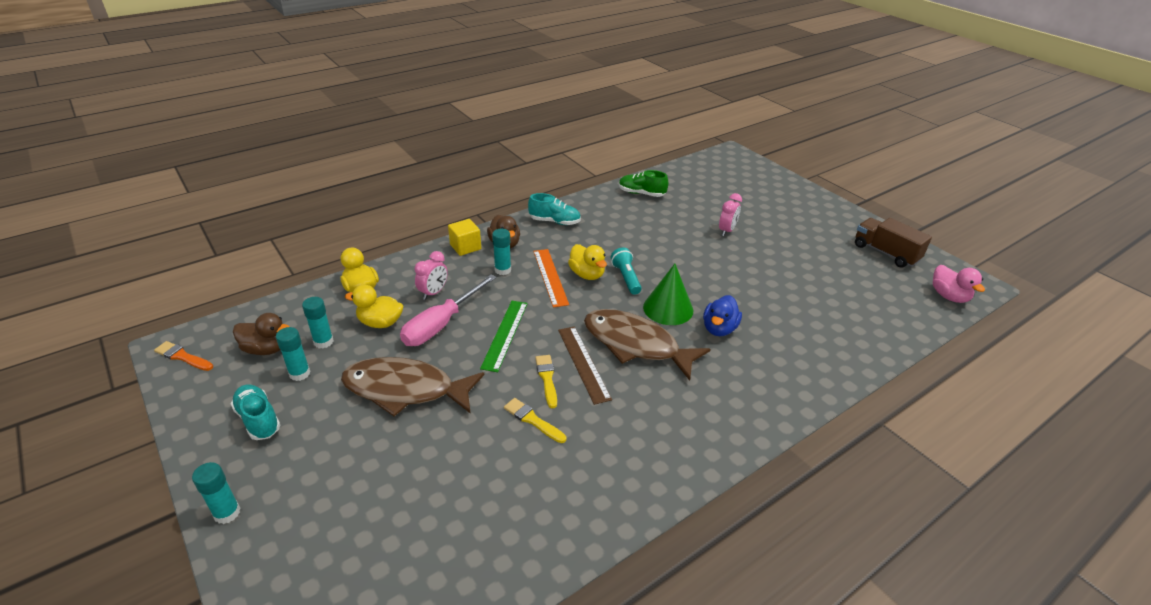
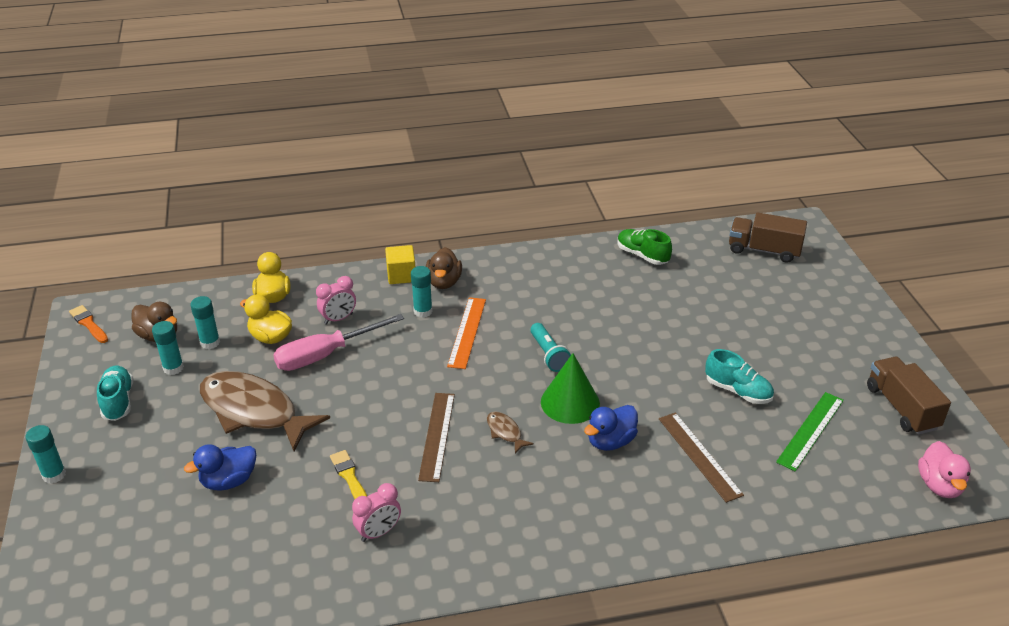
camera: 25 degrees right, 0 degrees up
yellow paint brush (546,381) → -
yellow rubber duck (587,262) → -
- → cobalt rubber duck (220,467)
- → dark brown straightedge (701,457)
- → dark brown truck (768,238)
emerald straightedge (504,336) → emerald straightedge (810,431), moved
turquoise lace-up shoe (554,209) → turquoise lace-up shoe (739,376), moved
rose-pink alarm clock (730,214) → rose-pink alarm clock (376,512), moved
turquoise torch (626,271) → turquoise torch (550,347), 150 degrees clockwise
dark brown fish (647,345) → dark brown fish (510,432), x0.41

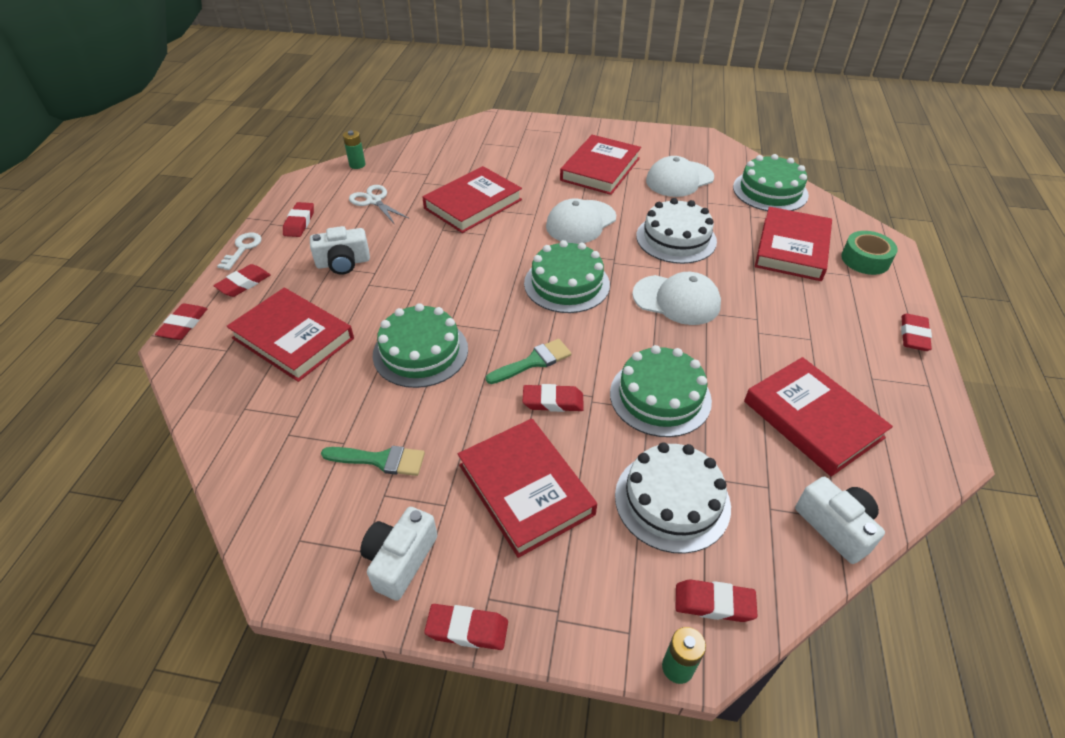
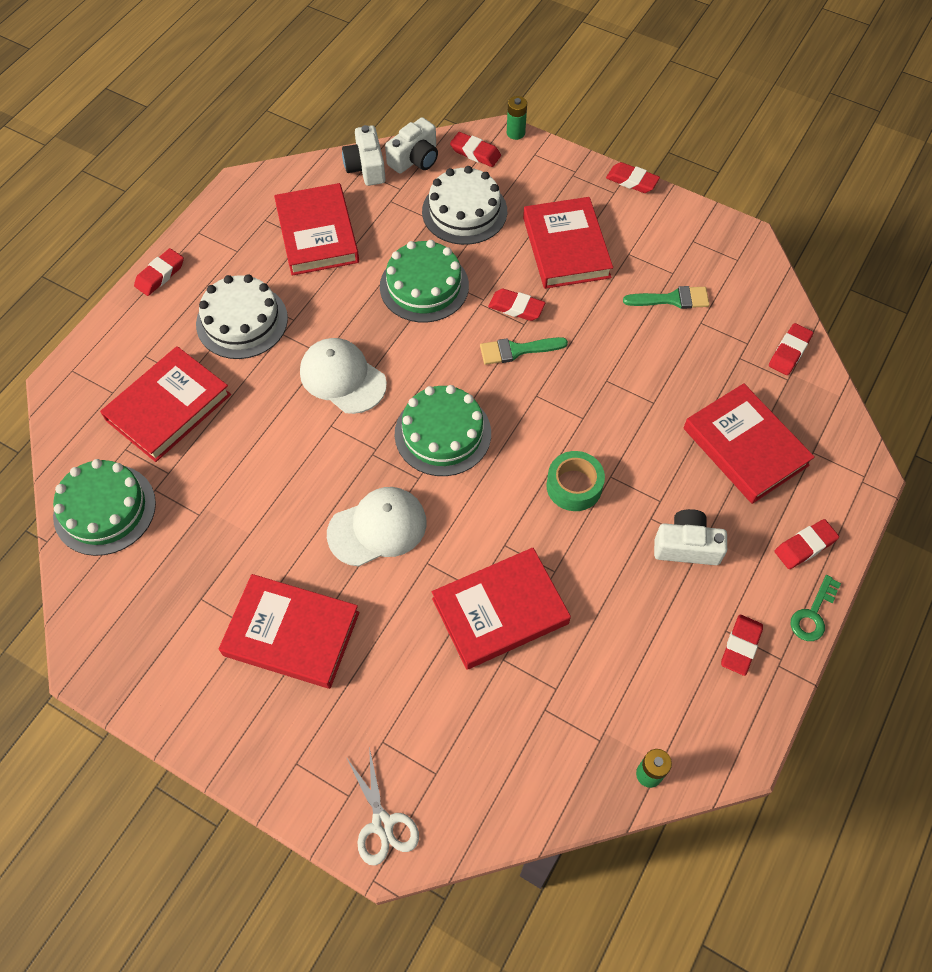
camera: 160 degrees left, 15 degrees up
emerald cake (420,345) → -
white baseball cap (680,176) → -
red pencil eraser (181,322) → red pencil eraser (791,349), moved
white shears (378,204) → white shears (382,806), moved
white photo camera (398,554) → white photo camera (411,145), moved
white cake (676,231) → white cake (242,316), moved
emerald tape (869,253) → emerald tape (575,481), moved
white key (239,251) → emerald key (816,608)
emerald paint brush (373,461) → emerald paint brush (666,297), 150 degrees clockwise
red hardback (600,165) → red hardback (289,631), 60 degrees clockwise

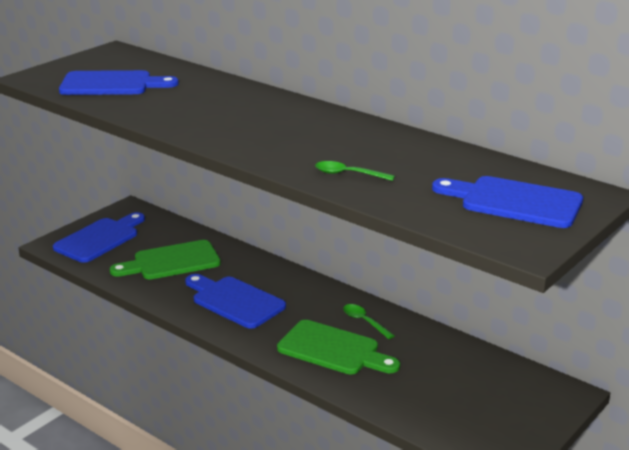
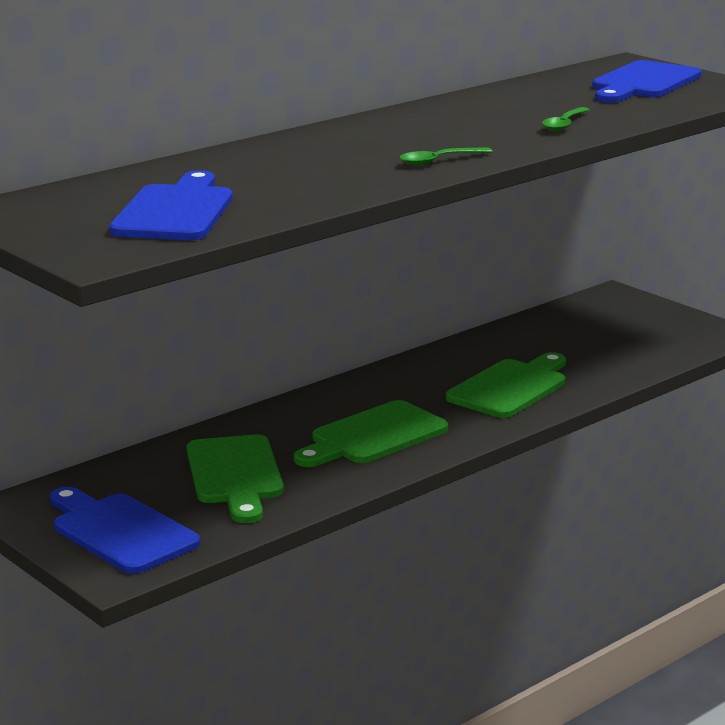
camera: 80 degrees left, 5 degrees down
emerald tablespoon (368,321) → emerald tablespoon (446,156), moved
cobalt chopping board (235,301) → emerald chopping board (371,433)

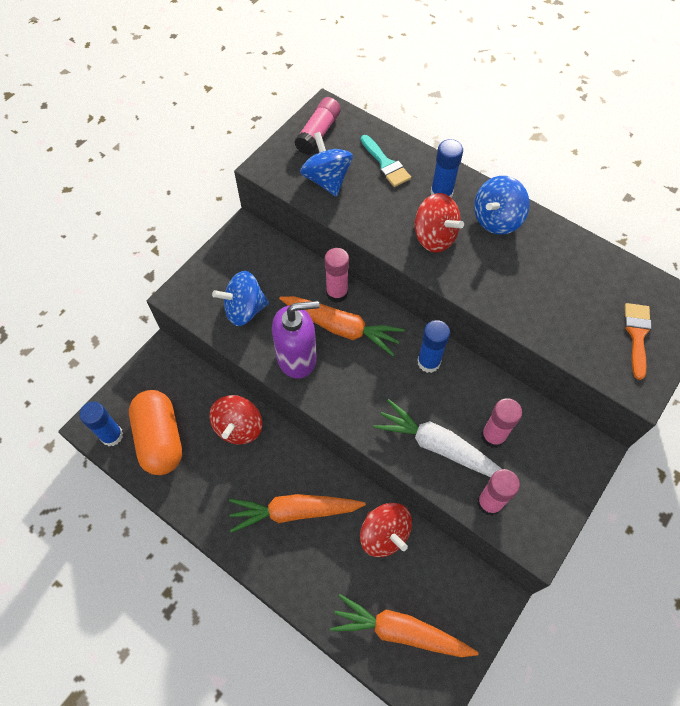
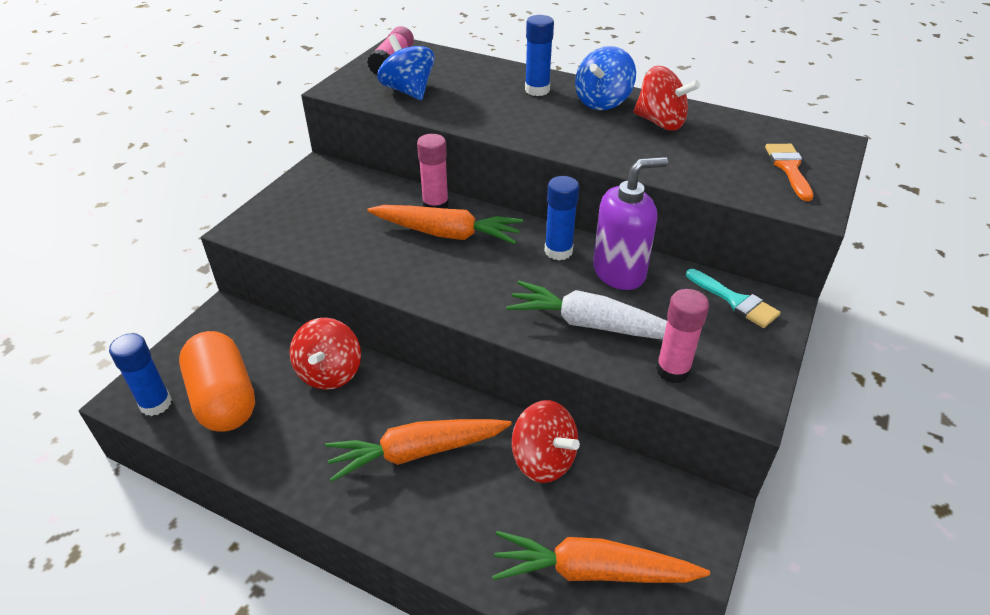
camera: 10 degrees left, 20 degrees down
cobalt toy top (240,298) → -
rose-pink glue (501,423) → -
royal purple soap pump (296,340) → royal purple soap pump (630,223), moved
turquoise paint brush (386,161) → turquoise paint brush (733,298), moved
red toy top (439,223) → red toy top (666,98), moved

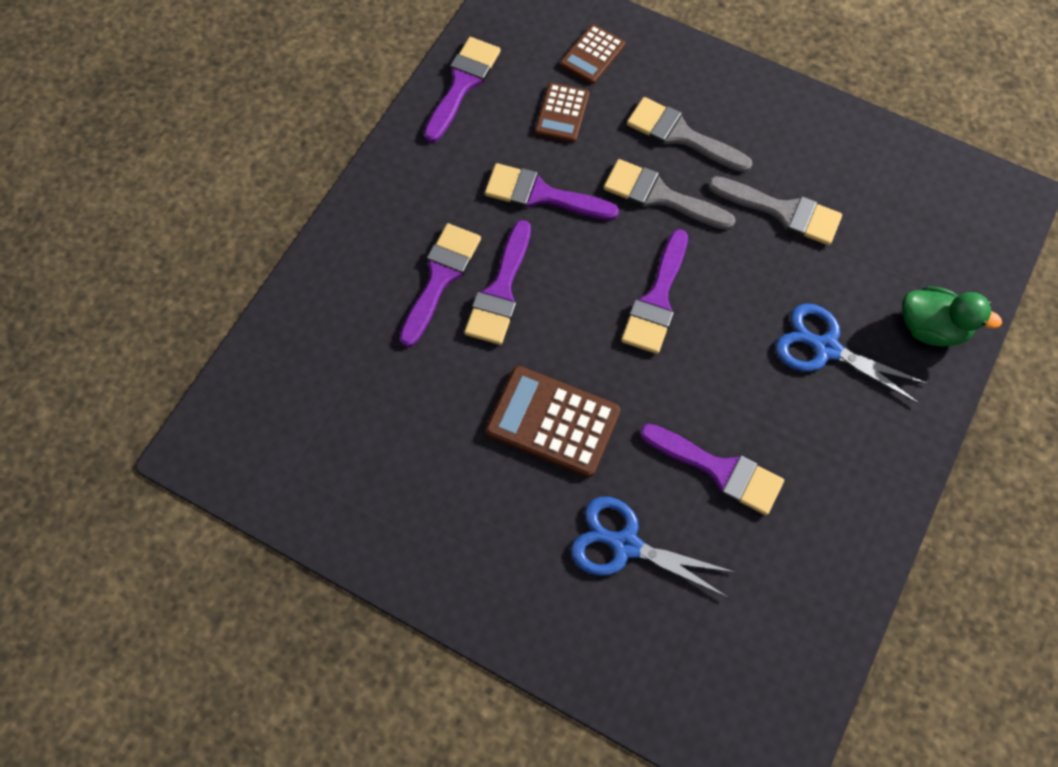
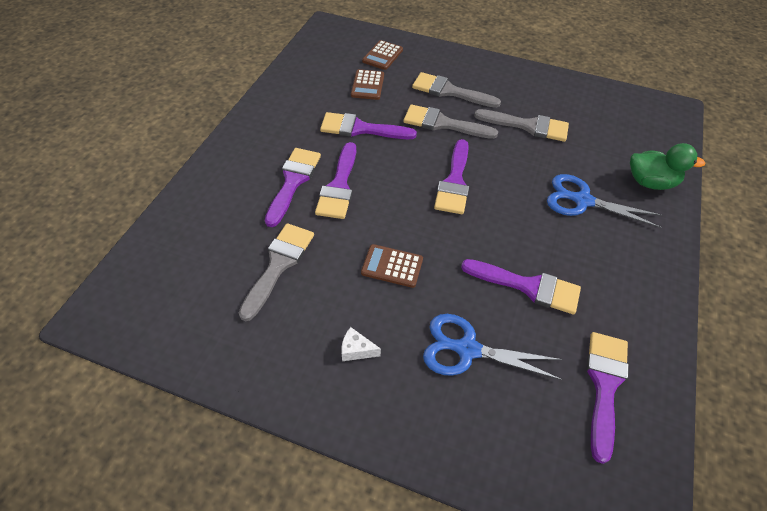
camera: 10 degrees left, 15 degrees down
- → ash-grey paint brush (276,272)
- → white piece of cheese (361,344)
royal purple paint brush (462,90) → royal purple paint brush (607,398), moved
dark brown calculator (553,421) → dark brown calculator (392,266), x0.60

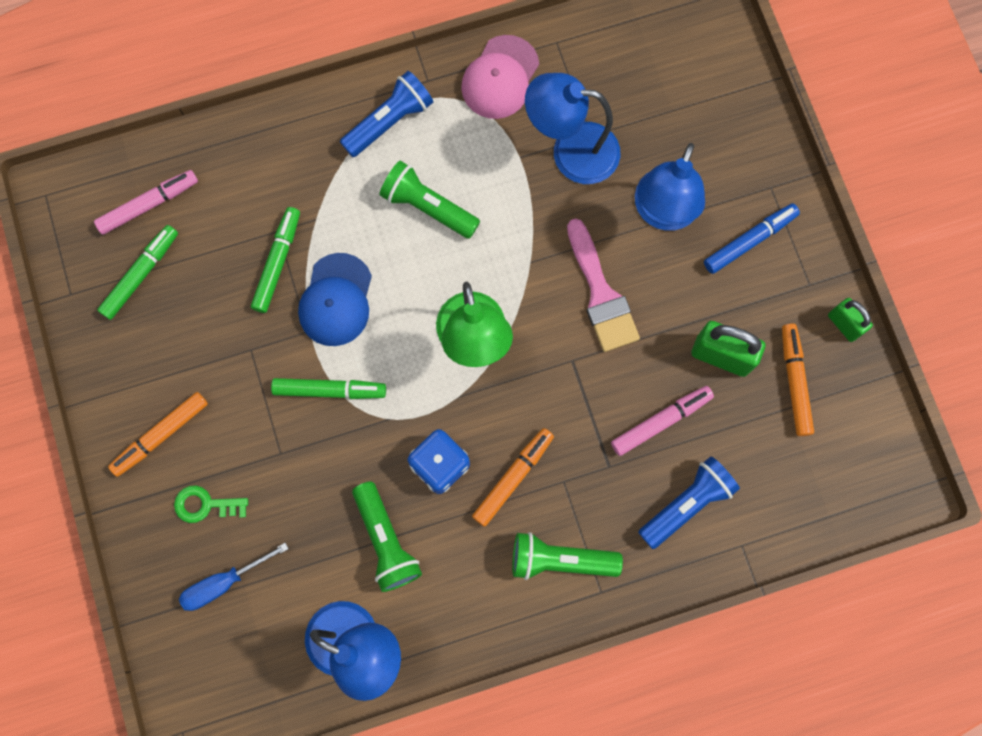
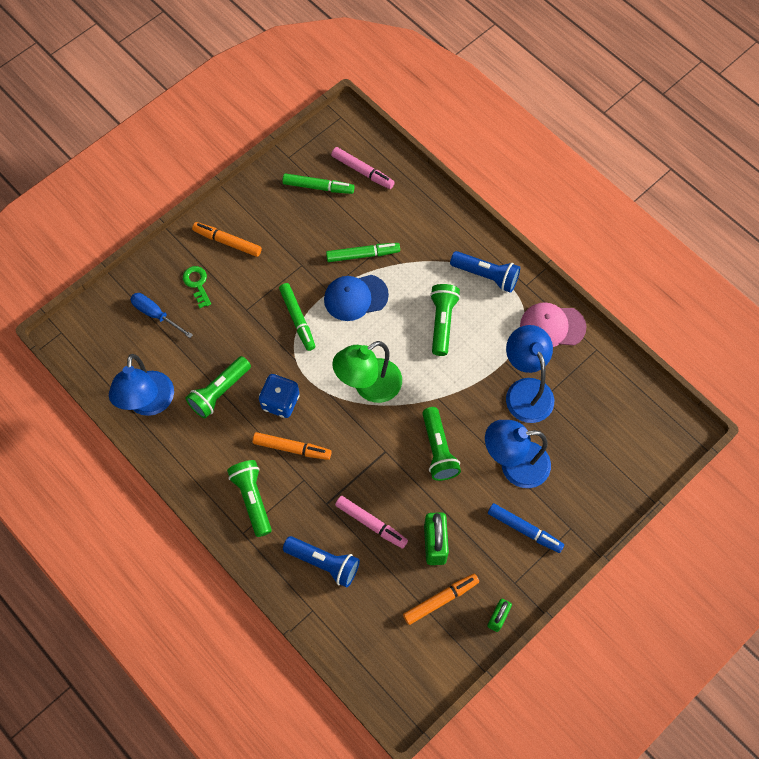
camera: 65 degrees right, 10 degrees down
rose-pink paint brush (603,285) → emerald torch (441,444)

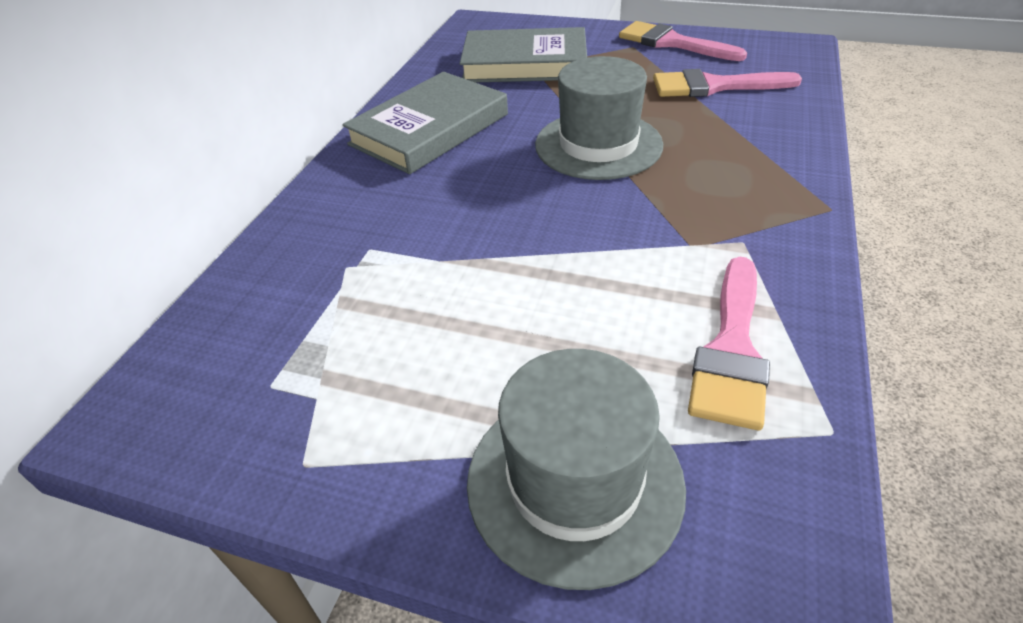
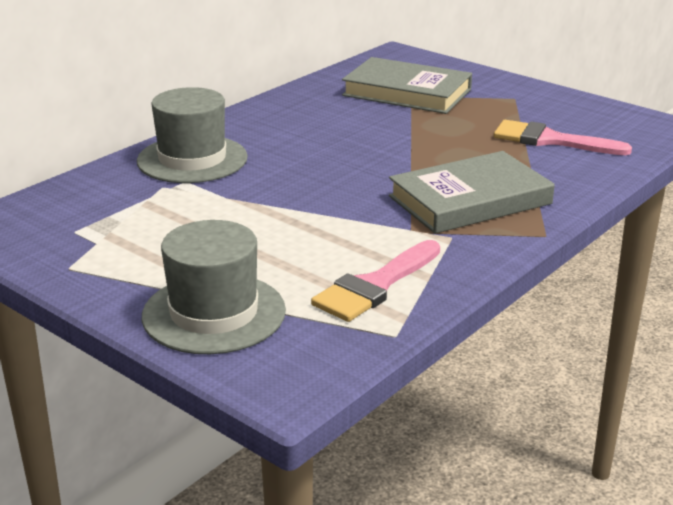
camera: 20 degrees right, 15 degrees down
rose-pink paint brush (683,41) → -
ash-grey hardback (425,123) → ash-grey hardback (472,192), moved
ash-grey hat (599,118) → ash-grey hat (192,135), moved

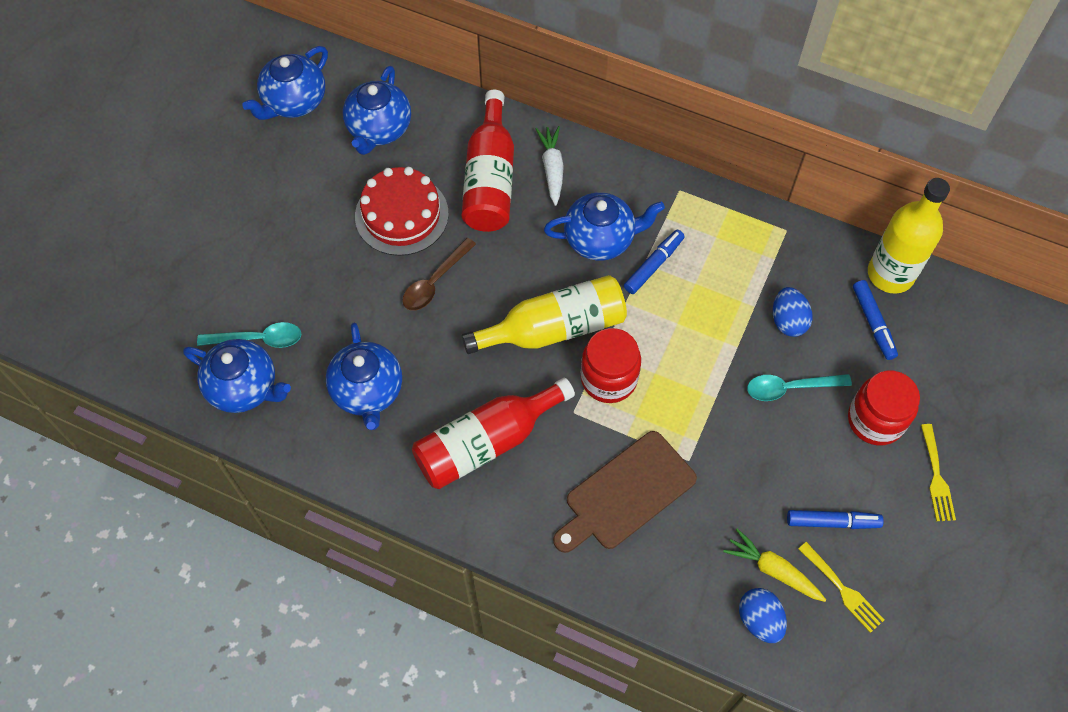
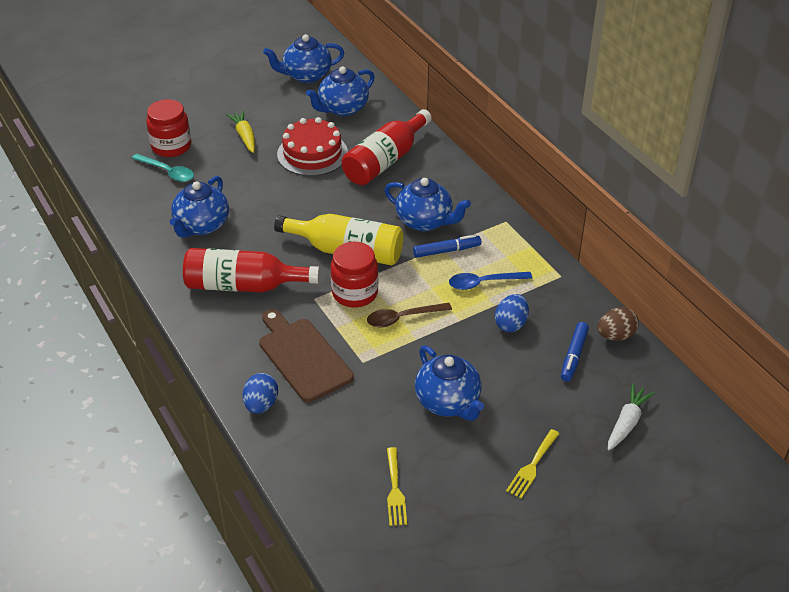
camera: 35 degrees right, 20 degrees down
turquoise tablespoon (799,387) → -
cobalt marker pen (835,519) → -
- → cobalt tablespoon (490,281)
cobalt china teapot (237,376) → cobalt china teapot (449,383), moved
dark brown tablespoon (439,274) → dark brown tablespoon (409,315), moved
white carrot (549,166) → white carrot (631,417), moved
yellow carrot (774,565) → yellow carrot (240,131), moved
cobalt egg (763,615) → cobalt egg (260,393), moved
red jar (884,408) → red jar (168,128), moved
yellow bottle (909,236) → dark brown egg (618,324)
dark brown chopping board (625,492) → dark brown chopping board (306,355), 60 degrees clockwise

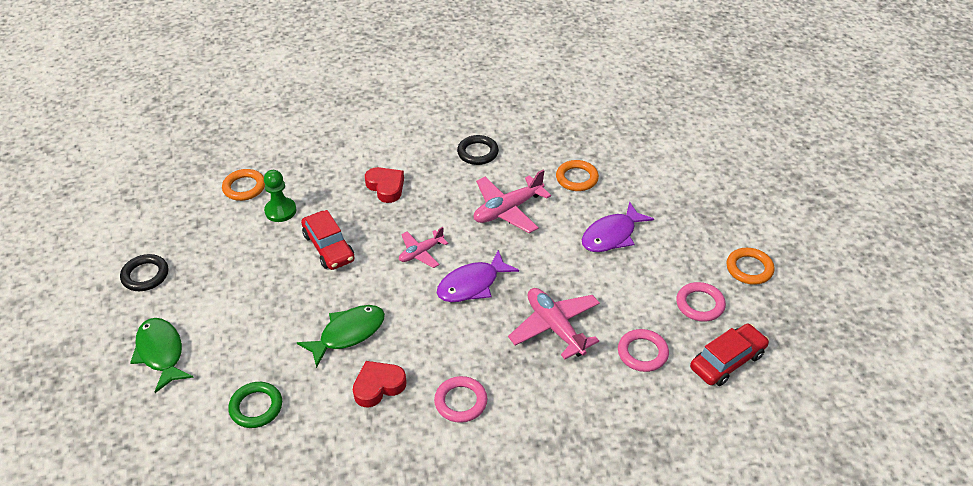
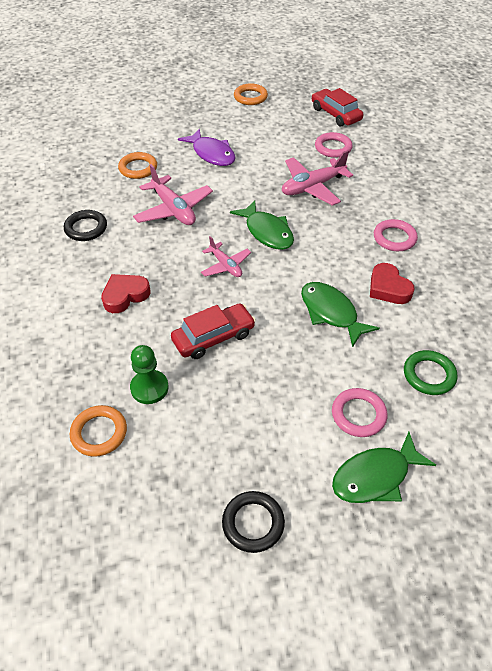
camera: 90 degrees left, 5 degrees up
rose-pink hoop (701,302) → rose-pink hoop (360,412), moved
royal purple fish (478,276) → emerald fish (262,225)

